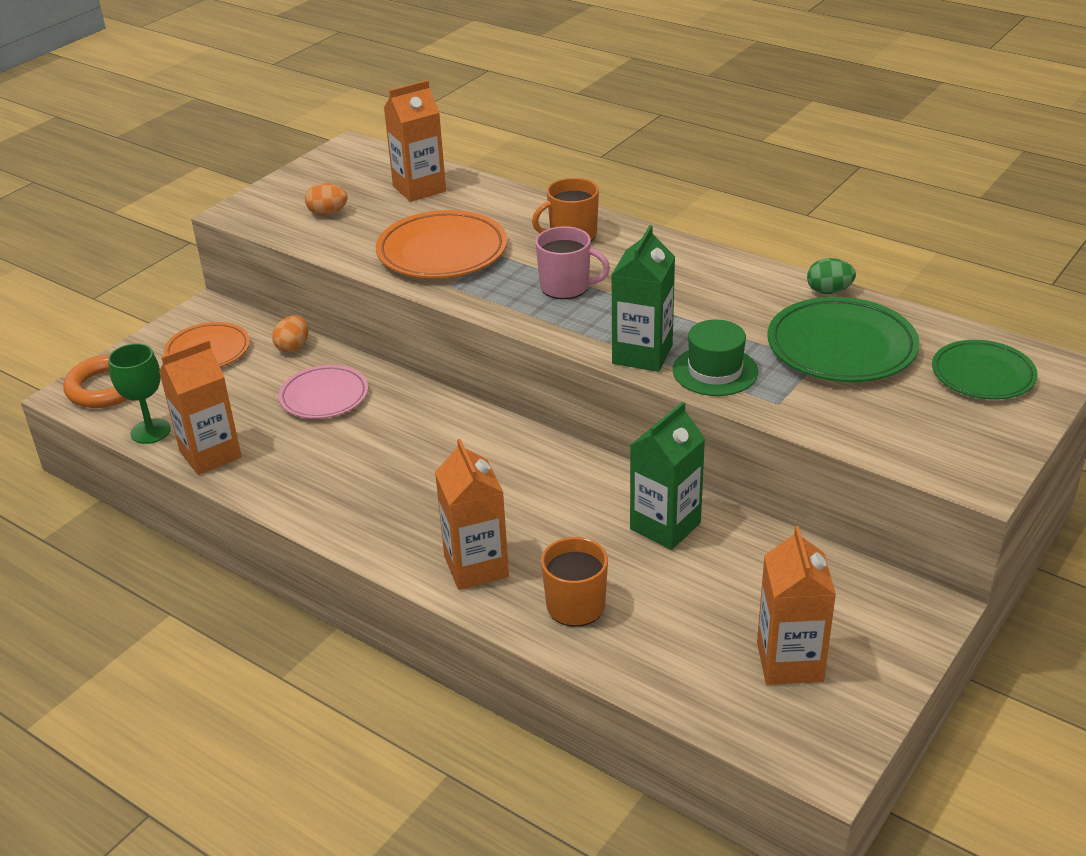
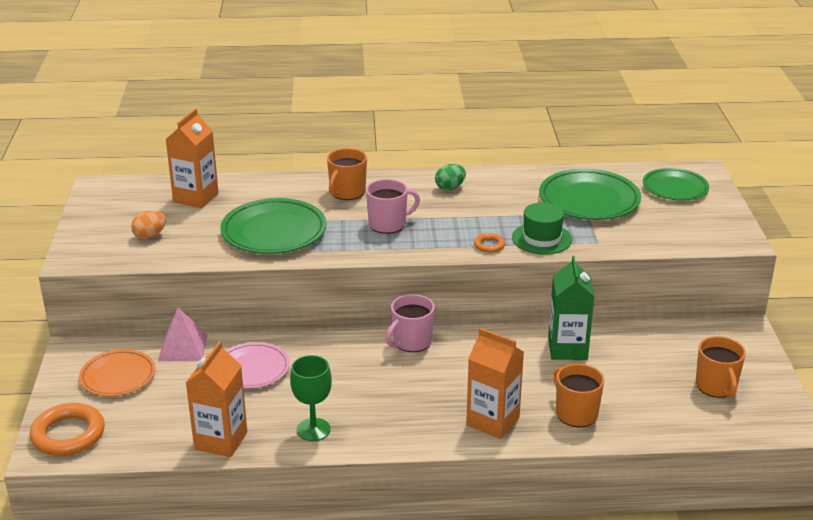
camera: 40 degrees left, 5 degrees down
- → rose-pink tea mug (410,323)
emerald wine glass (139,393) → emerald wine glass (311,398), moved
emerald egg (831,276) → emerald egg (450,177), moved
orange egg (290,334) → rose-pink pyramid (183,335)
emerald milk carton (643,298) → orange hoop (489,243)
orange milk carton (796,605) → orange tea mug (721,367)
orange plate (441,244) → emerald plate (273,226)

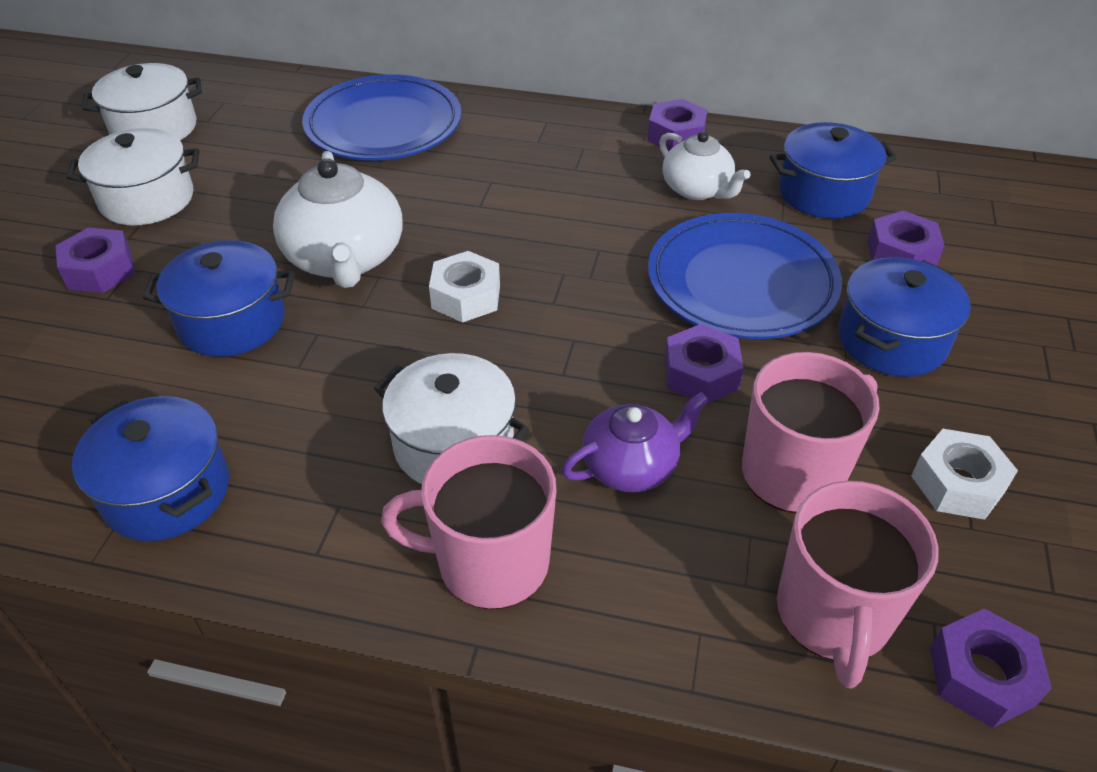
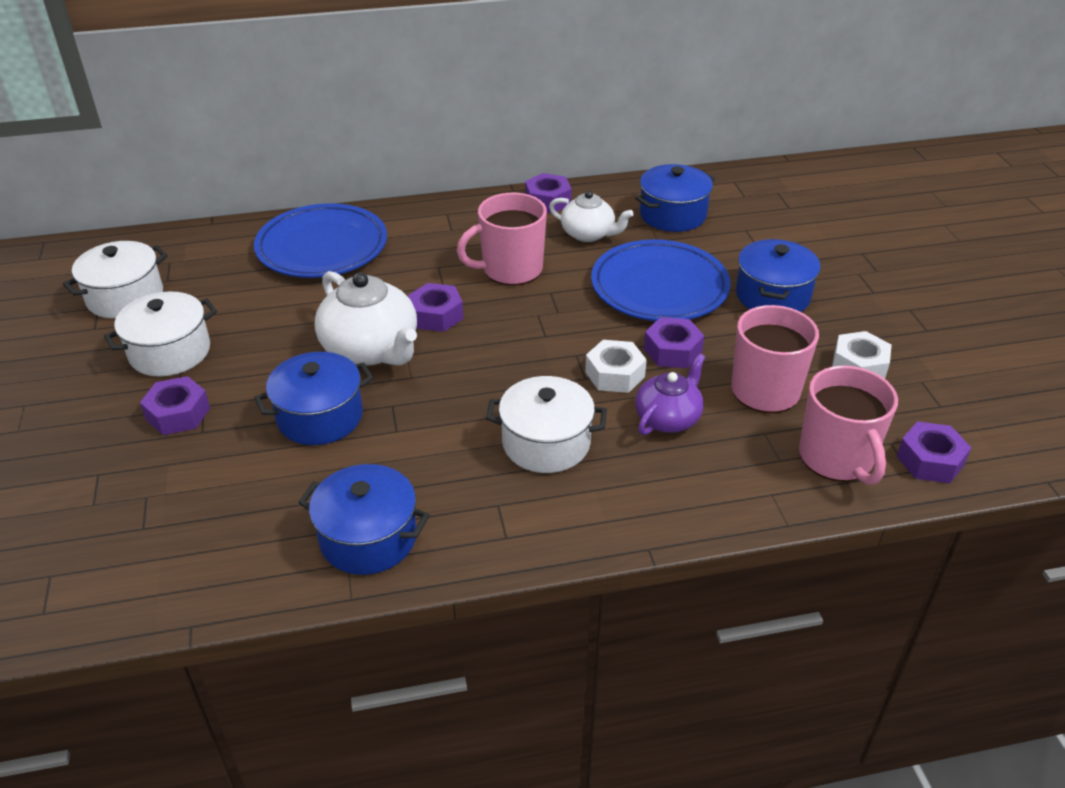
camera: 25 degrees left, 5 degrees down
rose-pink tea mug (469,522) → rose-pink tea mug (502,239), moved
white nut (464,287) → white nut (616,366), moved
royal purple nut (906,238) → royal purple nut (436,307), moved

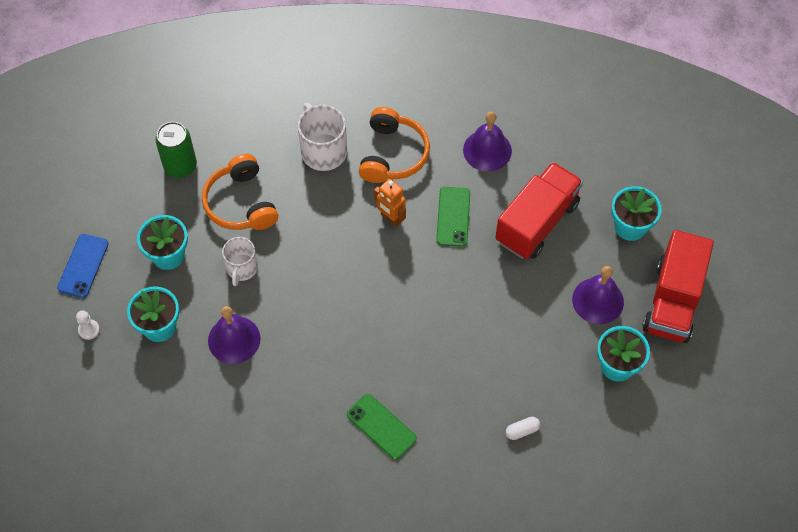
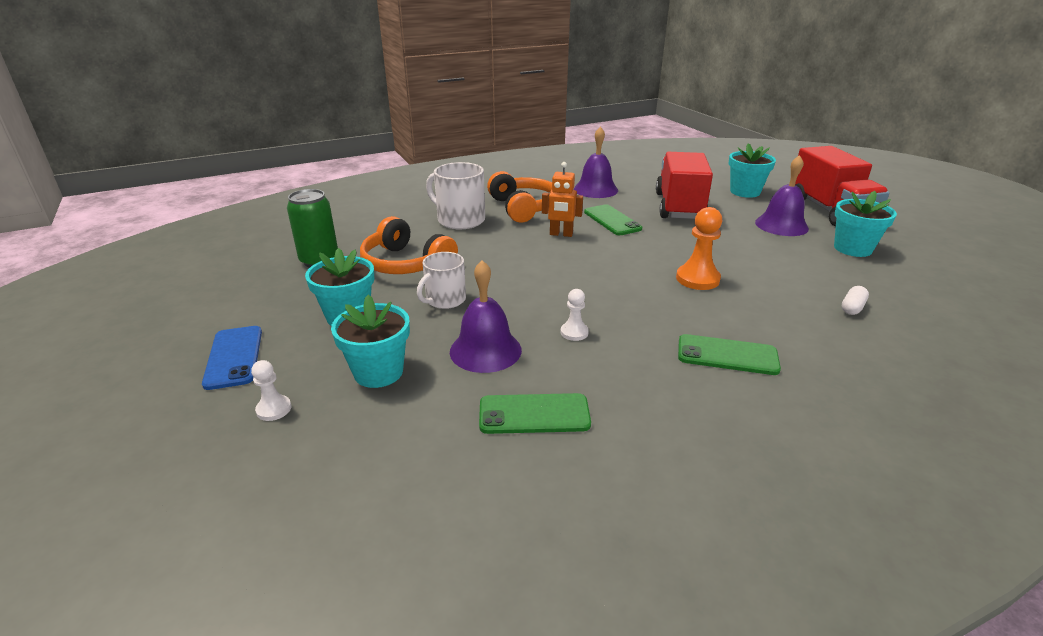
camera: 30 degrees left, 30 degrees down
- → emerald smartphone (535,413)
- → white chess pawn (574,315)
- → orange chess pawn (699,248)
white tea mug (240,261) → white tea mug (441,280), 60 degrees clockwise

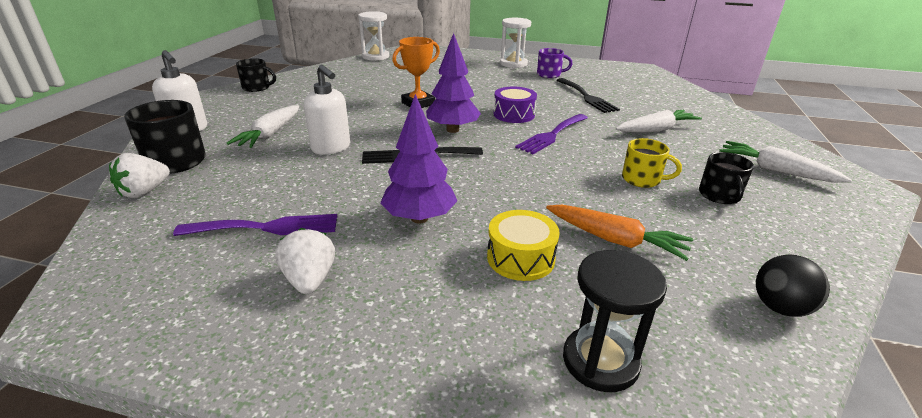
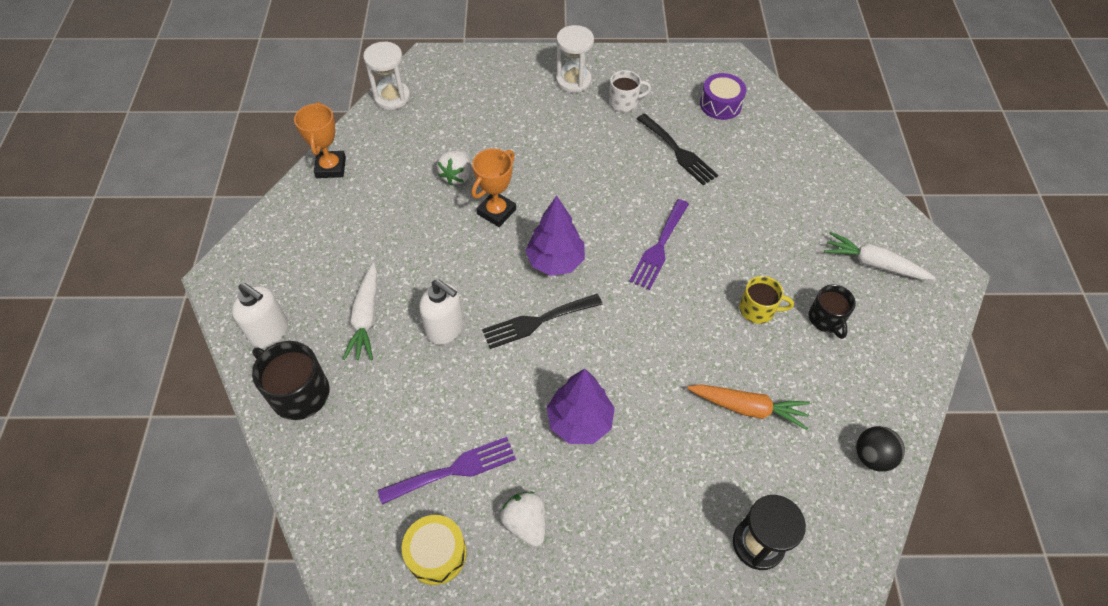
camera: 15 degrees left, 25 degrees up
jet-black tea mug (256,75) → -
white carrot (659,121) → -
- → orange award cup (320,140)
white strawberry (139,175) → white strawberry (454,167), moved
yellow drum (523,245) → yellow drum (434,550), moved
royal purple drum (515,105) → royal purple drum (723,96), moved
royal purple tea mug (554,63) → white tea mug (630,91)

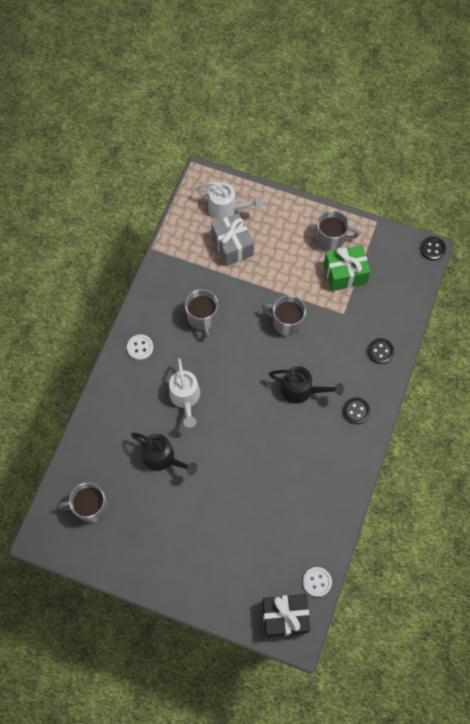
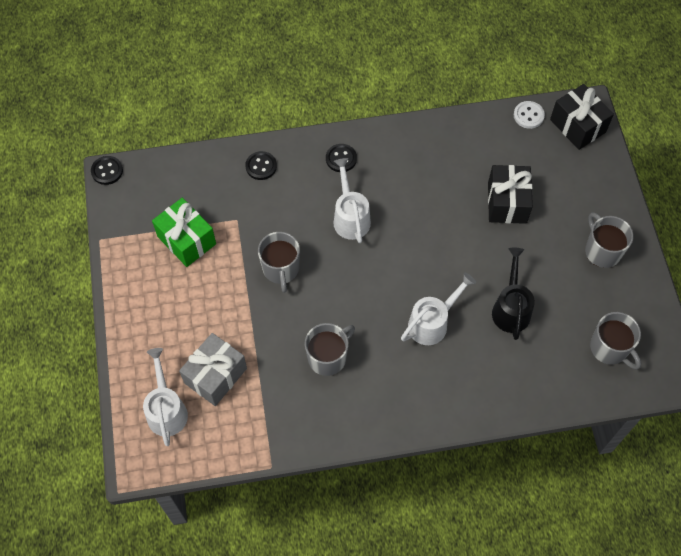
camera: 120 degrees left, 5 degrees down
white shirt button (140,347) → -
- → jet-black wrapped gift (510,194)
ash-grey tea mug (338,230) → ash-grey tea mug (609,240), moved
jet-black sprinkling can (306,385) → white sprinkling can (352,200)

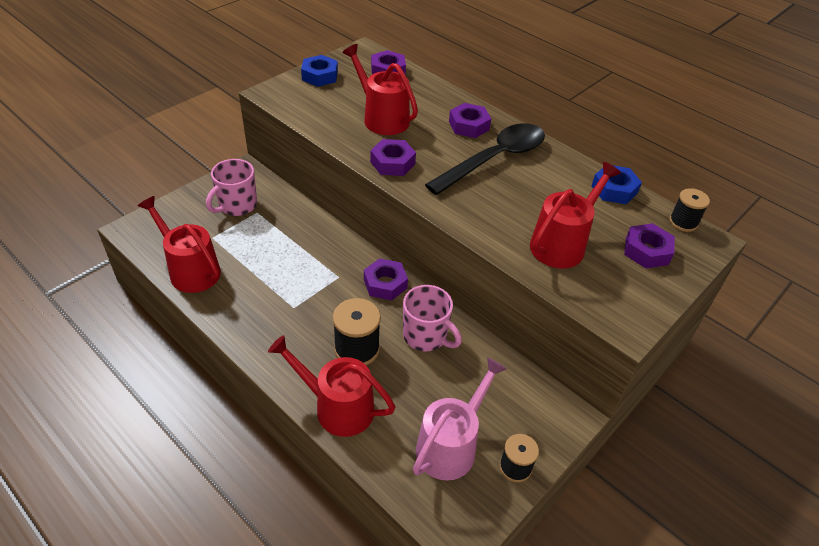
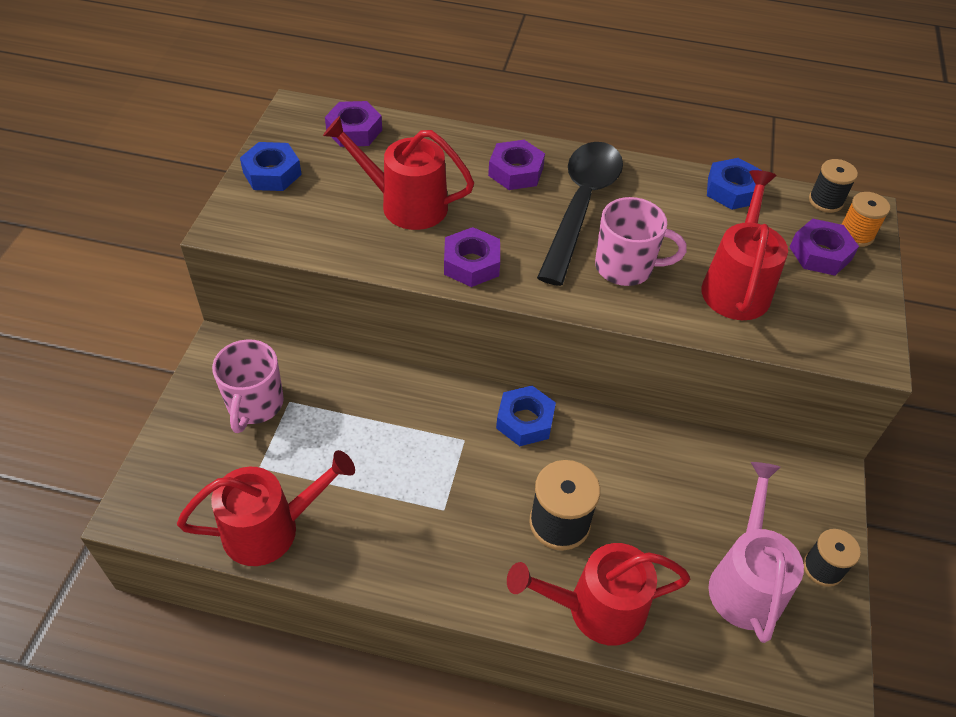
camera: 30 degrees left, 5 degrees up
- → orange reel of thread (865,219)
rose-pink tea mug (432,318) → rose-pink tea mug (641,241), moved
royal purple nut (386,279) → cobalt nut (526,416)
red sprinkling can (179,244) → red sprinkling can (266,508), 150 degrees clockwise

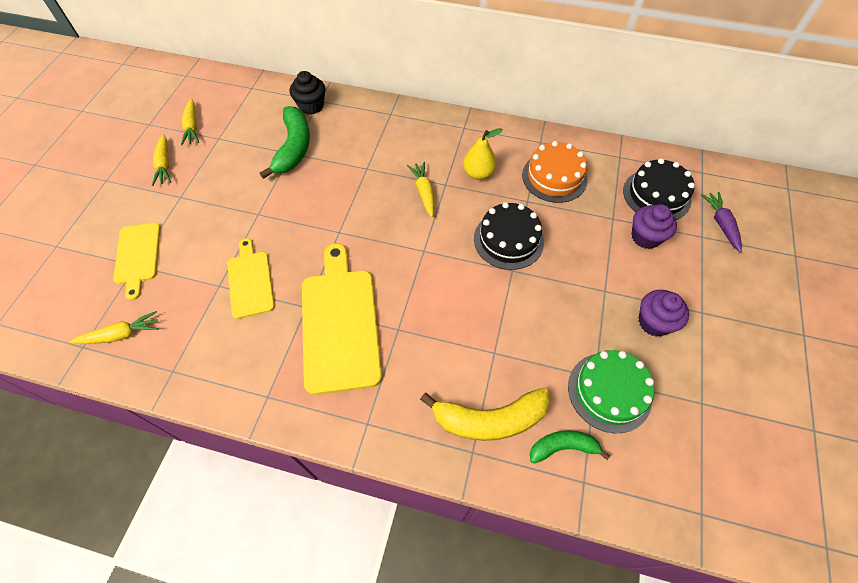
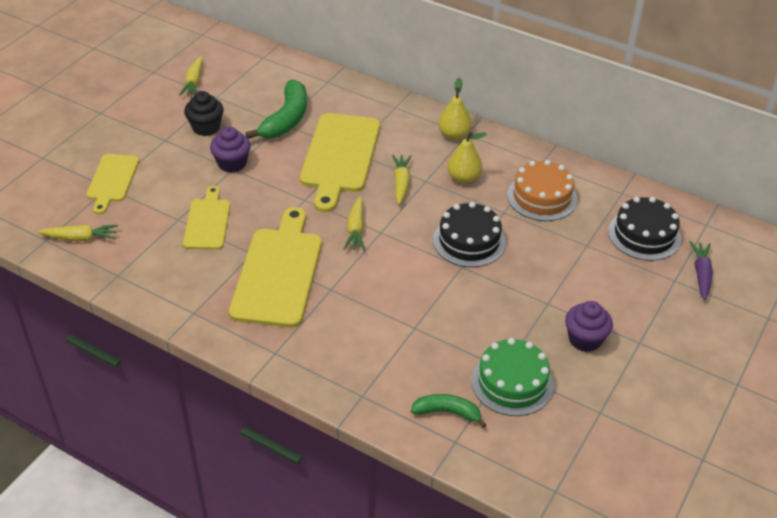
camera: 15 degrees right, 15 degrees down
yellow toy banana (485,414) → -
- → yellow chopping board (340,162)
- → yellow toy pear (455,109)
yellow carrot (161,160) → yellow carrot (354,223), moved
jet-black fairy cake (308,92) → jet-black fairy cake (204,113), moved
royal purple fairy cake (654,226) → royal purple fairy cake (230,149), moved

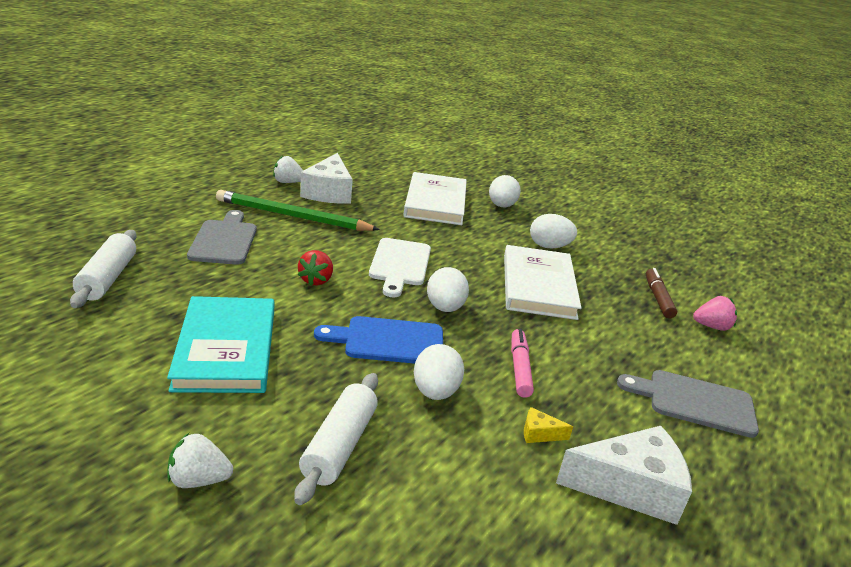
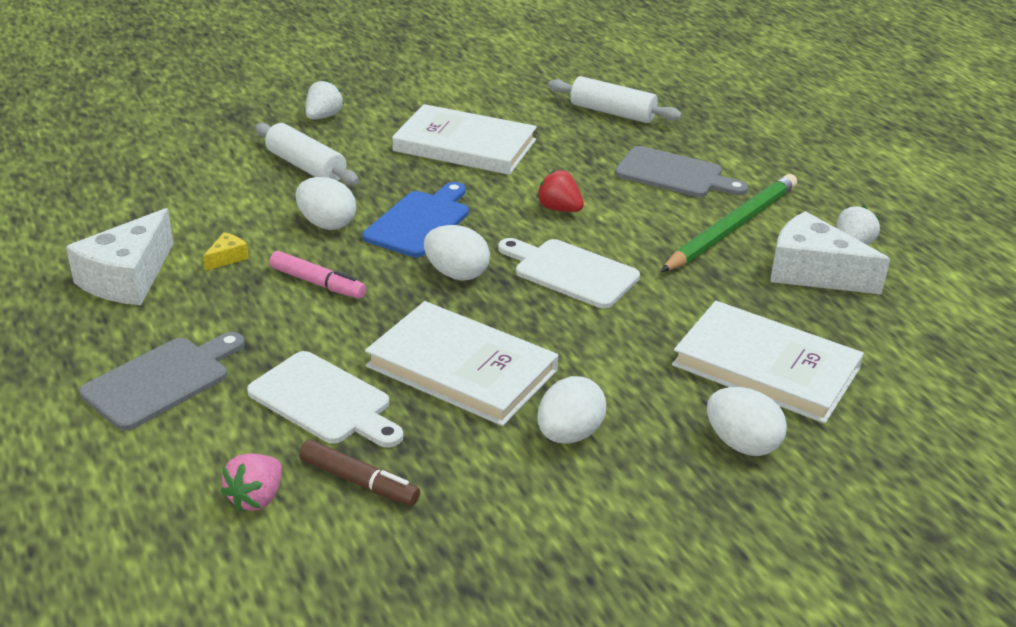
camera: 120 degrees right, 5 degrees up
- → white chopping board (325,399)
turquoise hardback (220,344) → white hardback (464,139)

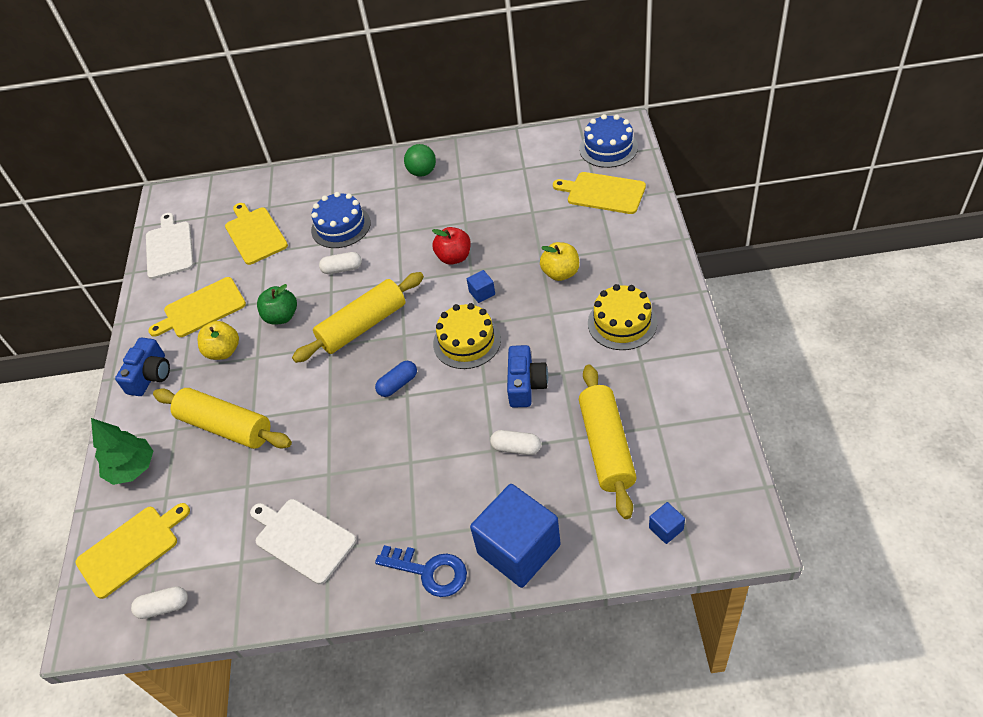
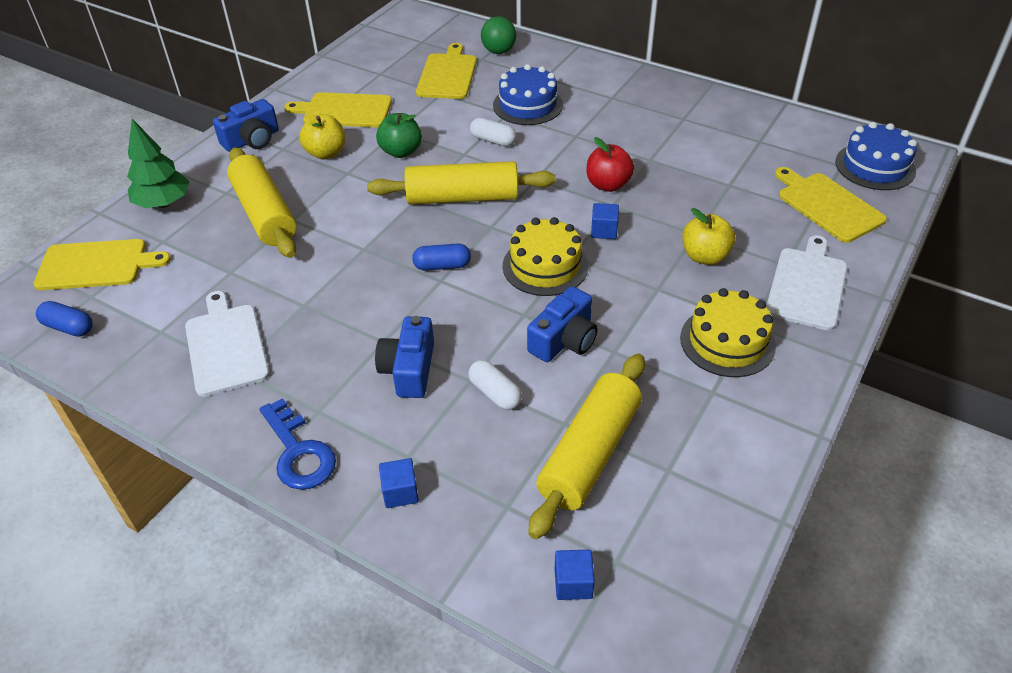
camera: 30 degrees right, 5 degrees down
- → cobalt photo camera (404,357)
white chopping board (170,246) → white chopping board (806,283), moved
emerald ball (420,160) → emerald ball (498,35), moved
white pill shape (159,602) → cobalt pill shape (64,318)
cobalt block (515,536) → cobalt block (399,483), x0.41

